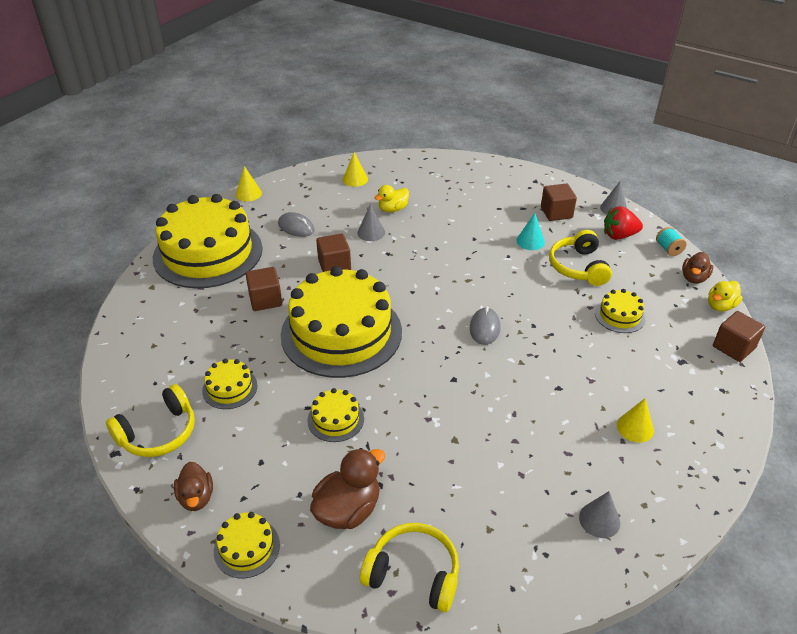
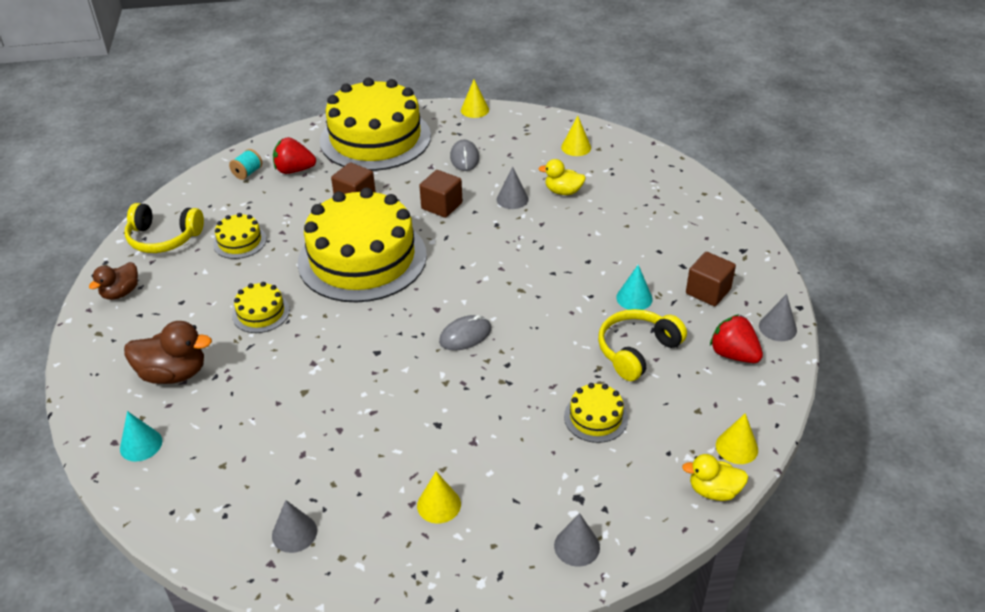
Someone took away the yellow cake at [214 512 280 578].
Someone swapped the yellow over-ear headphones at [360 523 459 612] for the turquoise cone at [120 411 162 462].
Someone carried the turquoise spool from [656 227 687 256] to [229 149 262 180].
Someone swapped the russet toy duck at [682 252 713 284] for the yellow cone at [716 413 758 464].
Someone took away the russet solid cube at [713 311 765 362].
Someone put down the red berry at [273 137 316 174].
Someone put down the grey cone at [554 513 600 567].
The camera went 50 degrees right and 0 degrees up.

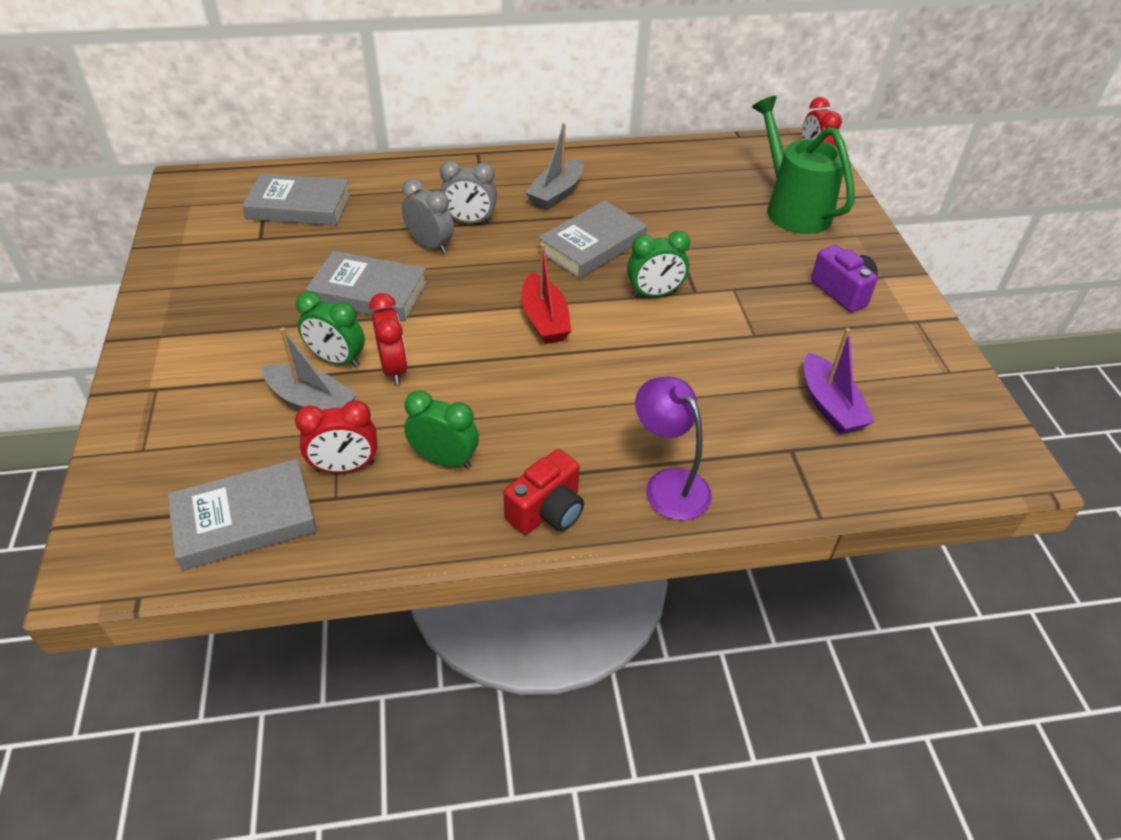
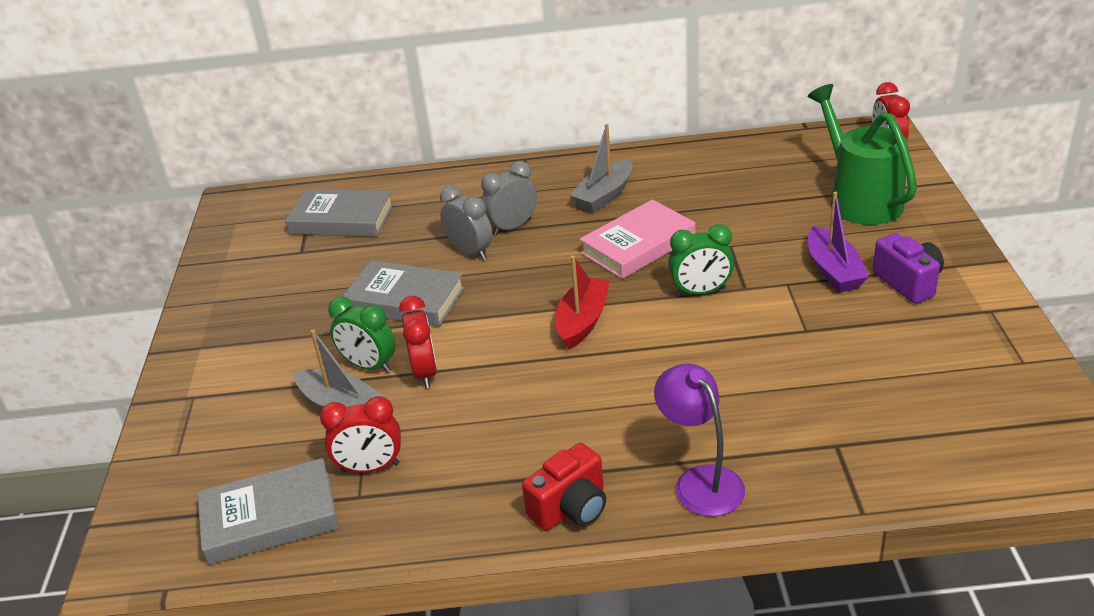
Someone took away the emerald alarm clock at [404 390 479 469].
Someone rotated the grey alarm clock at [440 161 497 223] by 135 degrees clockwise.
Someone rotated the red toy boat at [521 244 571 344] by 150 degrees counterclockwise.
Someone repainted the grey hardcover at [538 200 647 278], which became the rosy hardcover at [579 199 695 279].
Someone carried the royal purple toy boat from [804 328 875 435] to [808 192 869 292].
The camera went 10 degrees right and 10 degrees down.

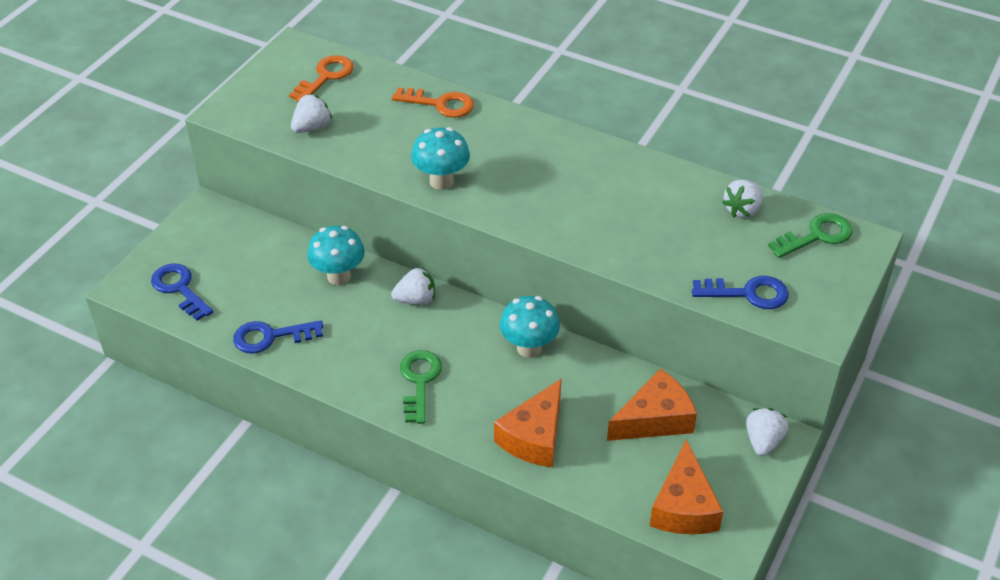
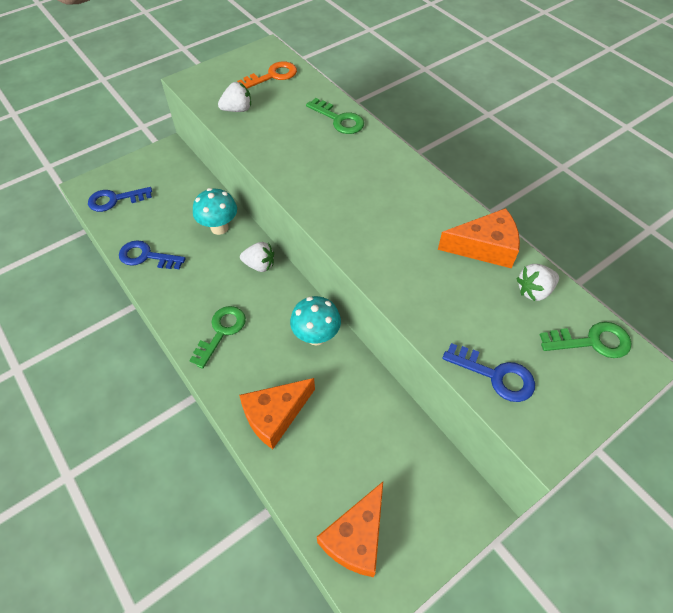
Someone rotated the royal blue key at [151 263 213 321] by 90 degrees counterclockwise.
Someone repainted the orange key at [392 87 474 118], which became the emerald key at [306 98 364 134].
Someone took away the turquoise fungus at [411 127 470 190].
Someone carried the orange cheese from [607 369 697 441] to [438 208 520 268].
Someone took away the pure white berry at [746 408 788 456].
The camera went 25 degrees right and 10 degrees up.

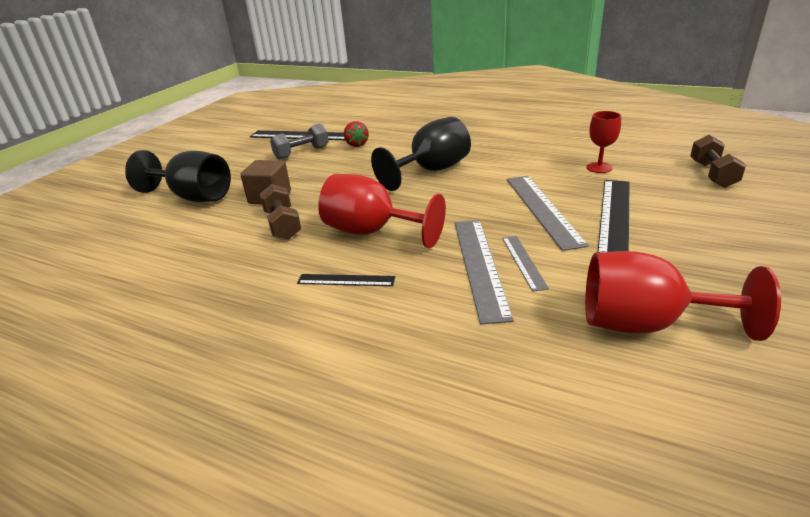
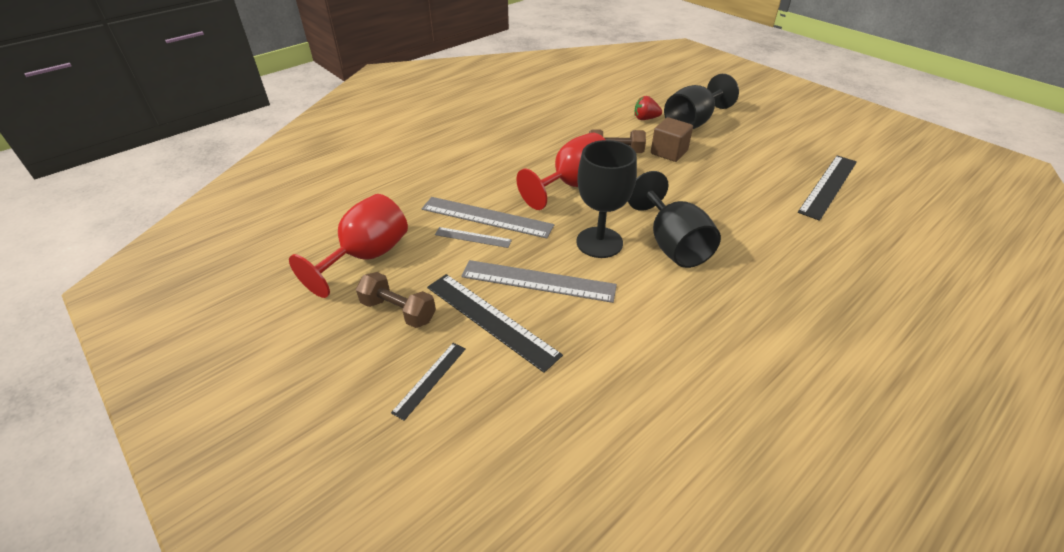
Someone took away the grey hand weight at [270 123 329 160].
Someone carried the ebony measuring stick from [297 274 395 286] to [391 343 466 421].
Someone carried the red berry from [344 121 369 147] to [634 96 662 120].
Someone took away the red goblet at [586 111 621 173].
Someone carried the russet hand weight from [690 135 746 188] to [356 272 436 328].
Someone put down the ebony goblet at [576 140 637 258].
The camera went 110 degrees right and 10 degrees up.

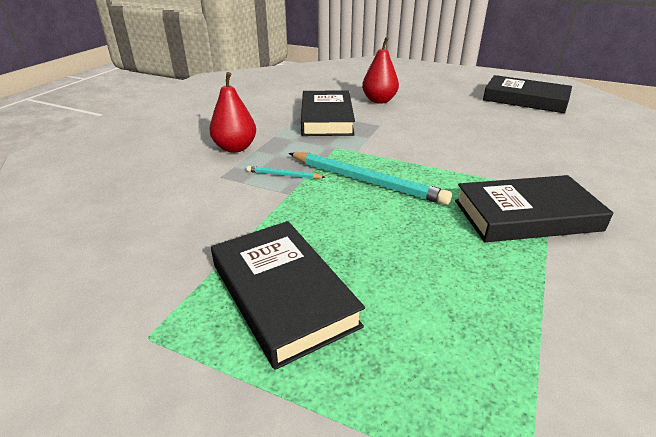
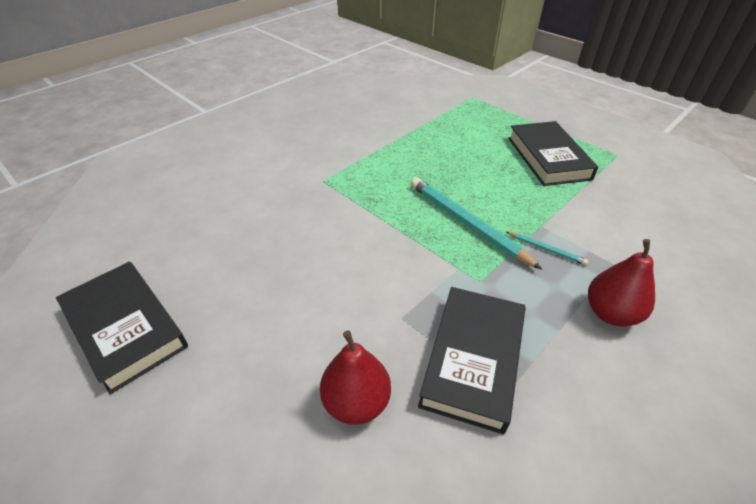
Someone took away the ebony hardcover at [455 175 613 242].
The camera went 160 degrees left and 10 degrees up.

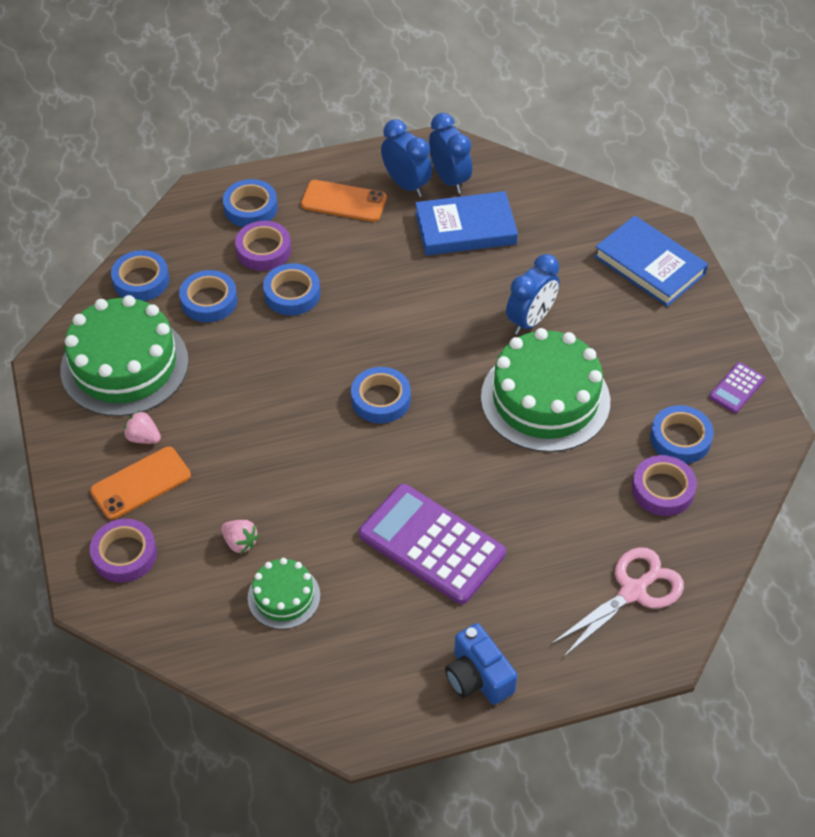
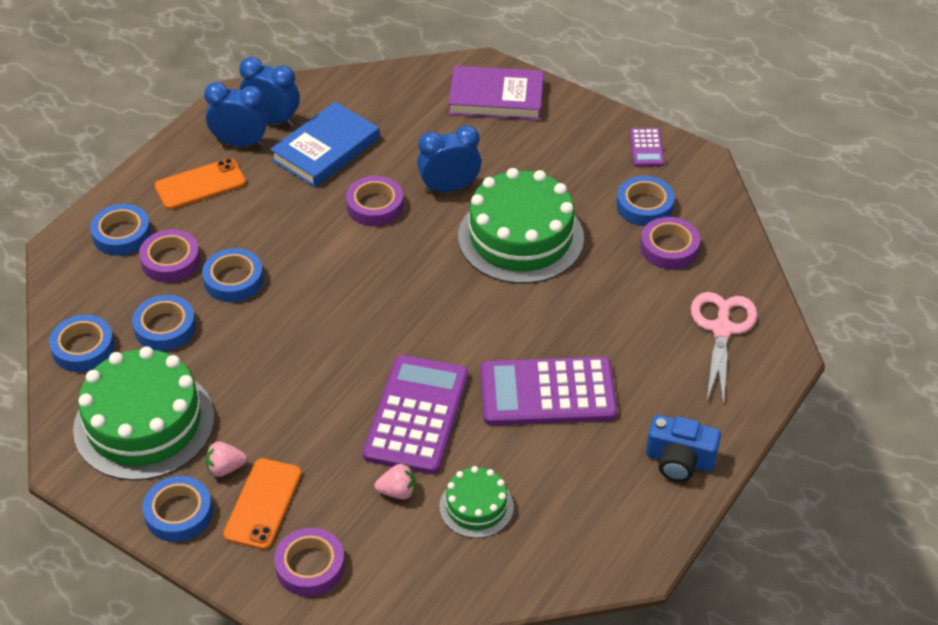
Someone carried the royal blue tape from [351 367 411 424] to [142 476 213 542].
Someone rotated the royal blue alarm clock at [506 254 560 335] by 105 degrees counterclockwise.
Someone repainted the royal blue hardcover at [594 216 708 307], which became the royal purple hardcover at [448 66 544 120].
Someone put down the royal purple tape at [346 176 404 226].
Someone put down the royal purple adding machine at [363 355 468 474].
The camera went 40 degrees left and 5 degrees down.

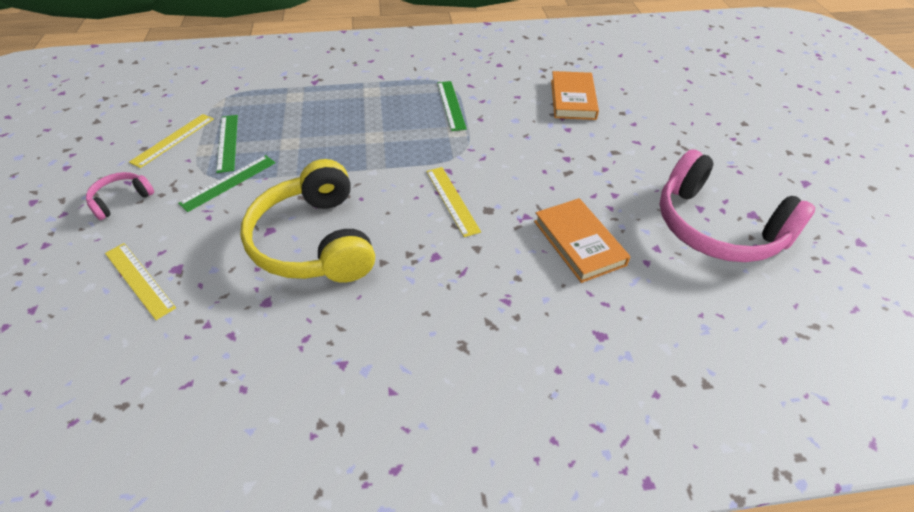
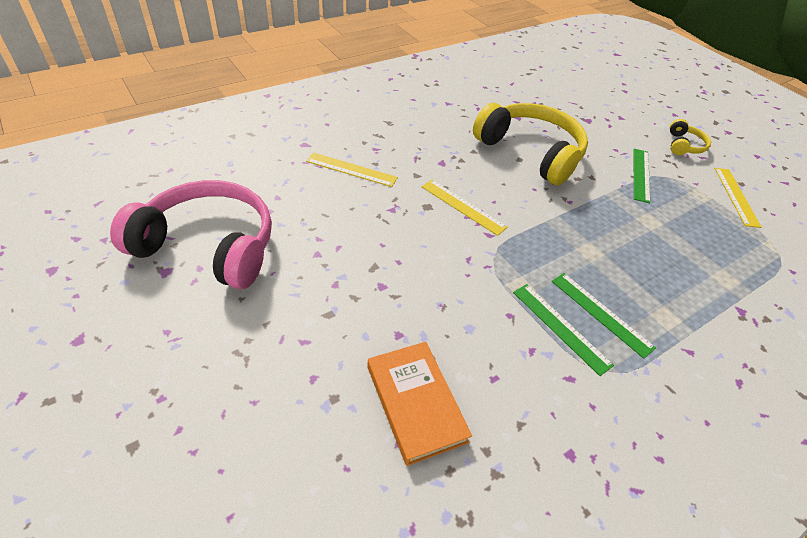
Someone repainted the rosy over-ear headphones at [86 172 154 220], which became the yellow over-ear headphones at [670 119 711 155].
Someone carried the yellow measuring stick from [105 243 176 320] to [306 152 398 187].
Someone carried the emerald measuring stick from [216 115 238 173] to [552 273 656 359].
Someone took away the orange hardcover at [534 198 631 283].
The camera went 150 degrees right and 0 degrees up.

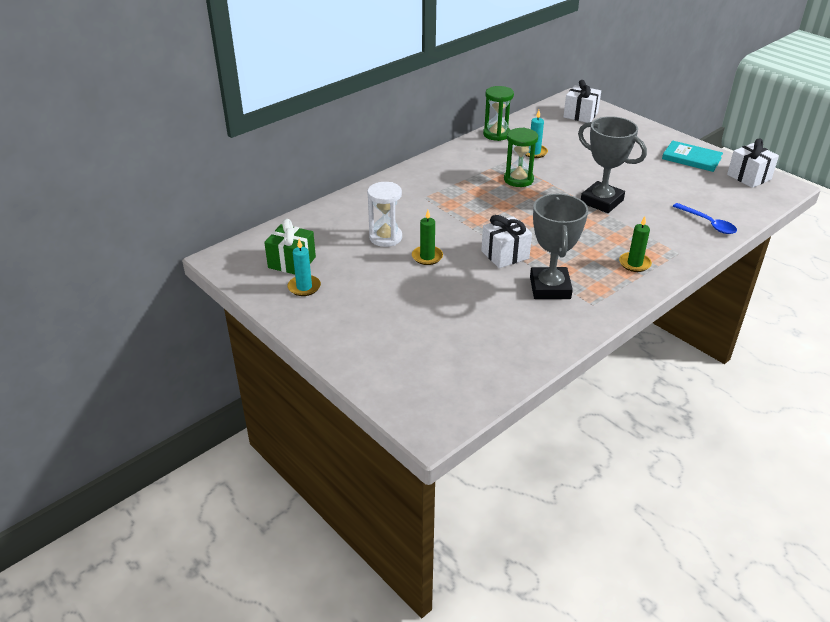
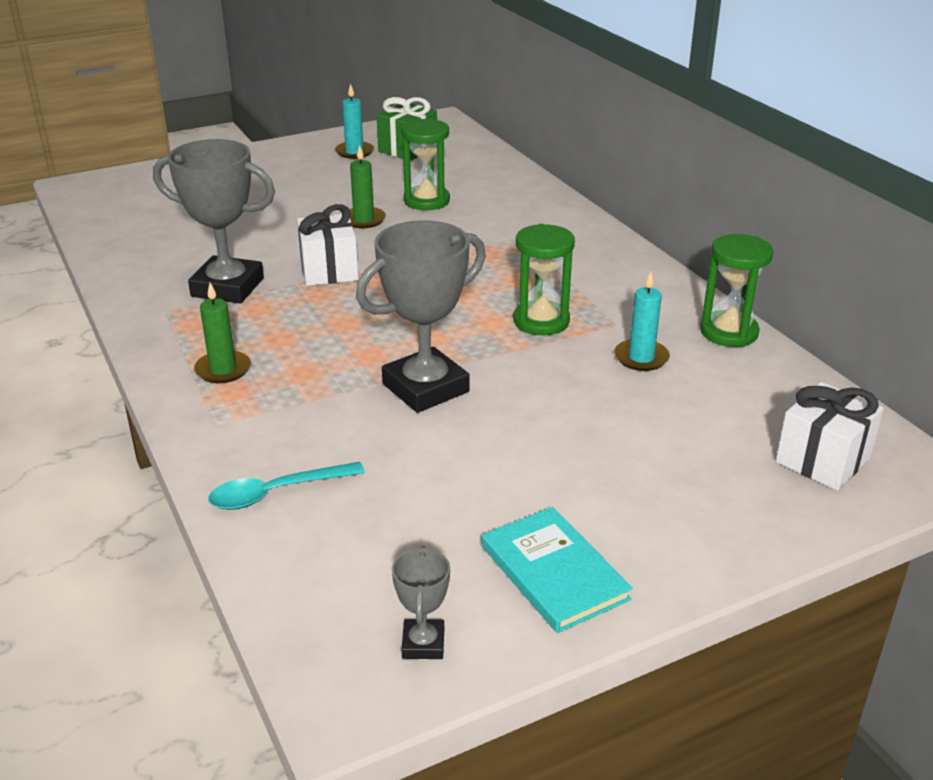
Someone repainted the pure white hourglass at [367 182 402 247], which became the emerald hourglass at [401 118 450 210].
Someone rotated the turquoise hardcover at [662 140 723 172] by 75 degrees counterclockwise.
Someone repainted the royal blue spoon at [673 203 737 234], which became the turquoise spoon at [208 462 365 510].
Someone swapped the pure white gift at [727 138 779 188] for the grey prize cup at [392 546 450 659].
The camera went 105 degrees right and 5 degrees down.

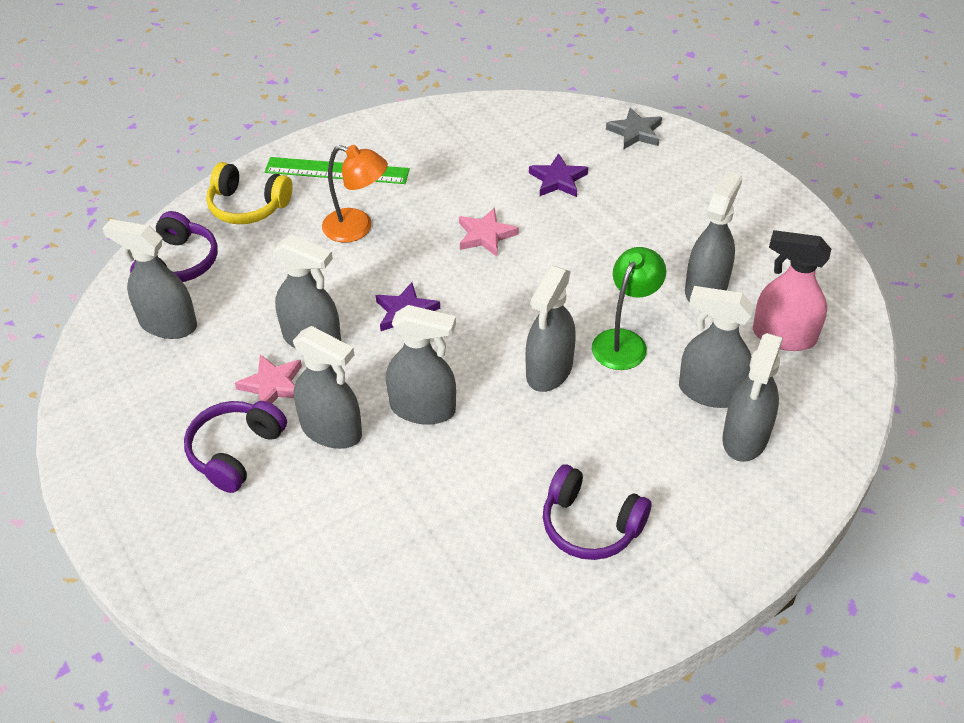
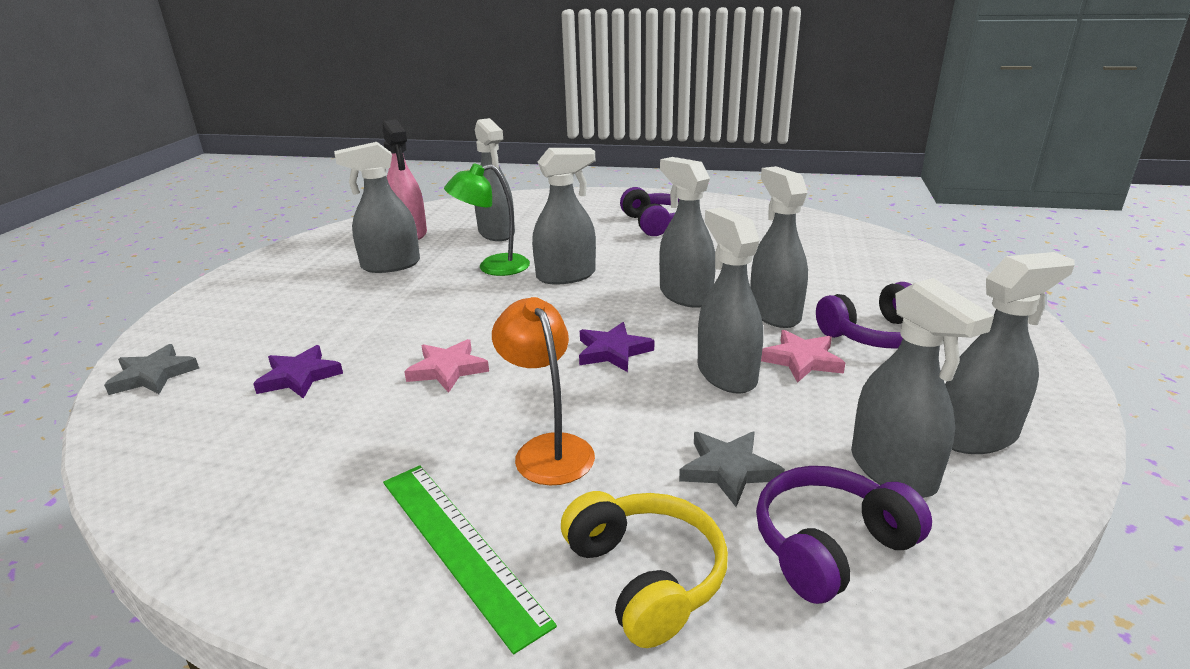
Someone carried the grey sprayer from [722 333 783 462] to [945 252 1075 454].
Someone put down the grey star at [679 432 785 507].
The camera went 135 degrees left and 20 degrees down.

